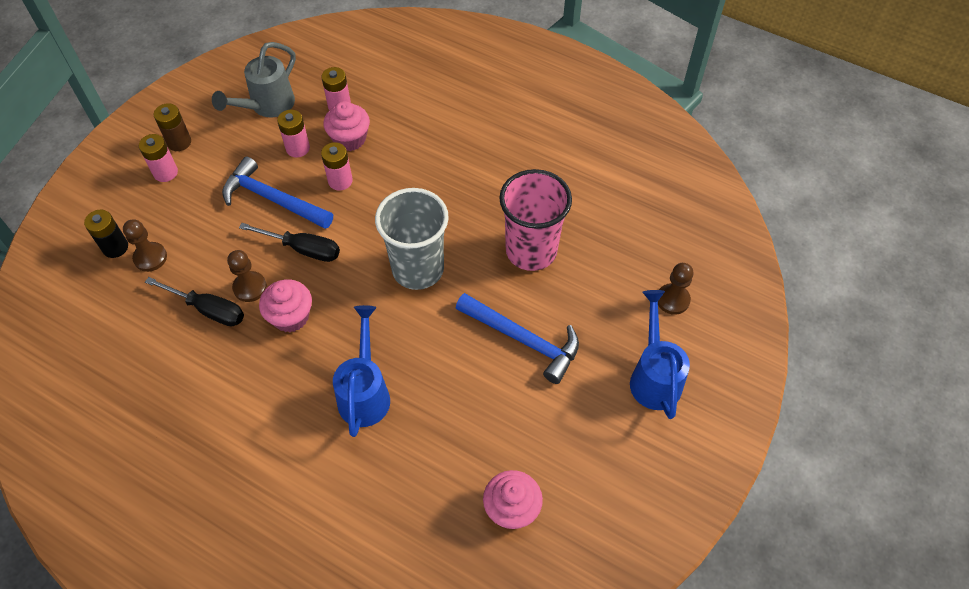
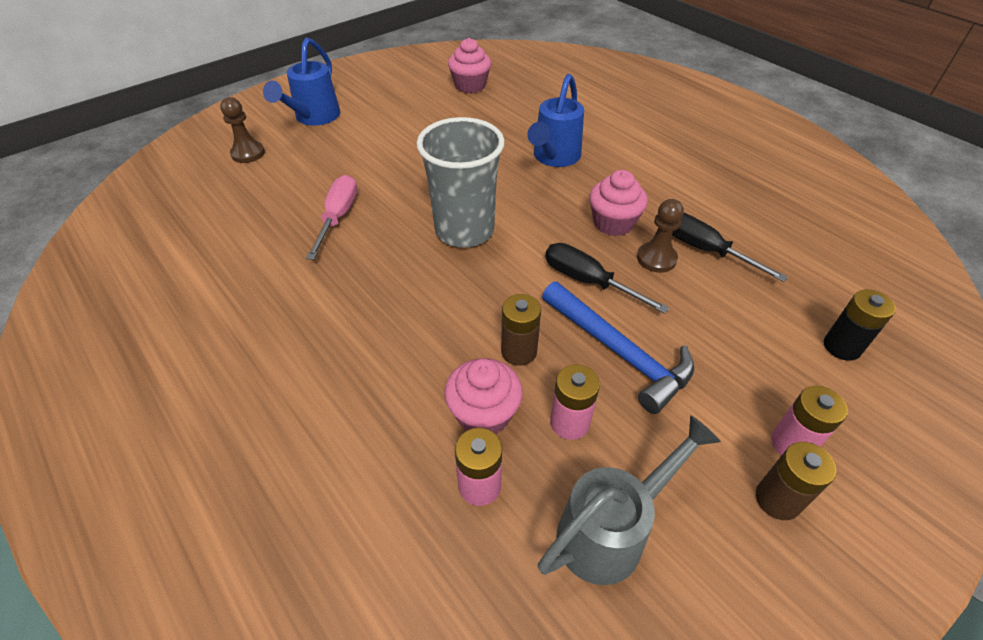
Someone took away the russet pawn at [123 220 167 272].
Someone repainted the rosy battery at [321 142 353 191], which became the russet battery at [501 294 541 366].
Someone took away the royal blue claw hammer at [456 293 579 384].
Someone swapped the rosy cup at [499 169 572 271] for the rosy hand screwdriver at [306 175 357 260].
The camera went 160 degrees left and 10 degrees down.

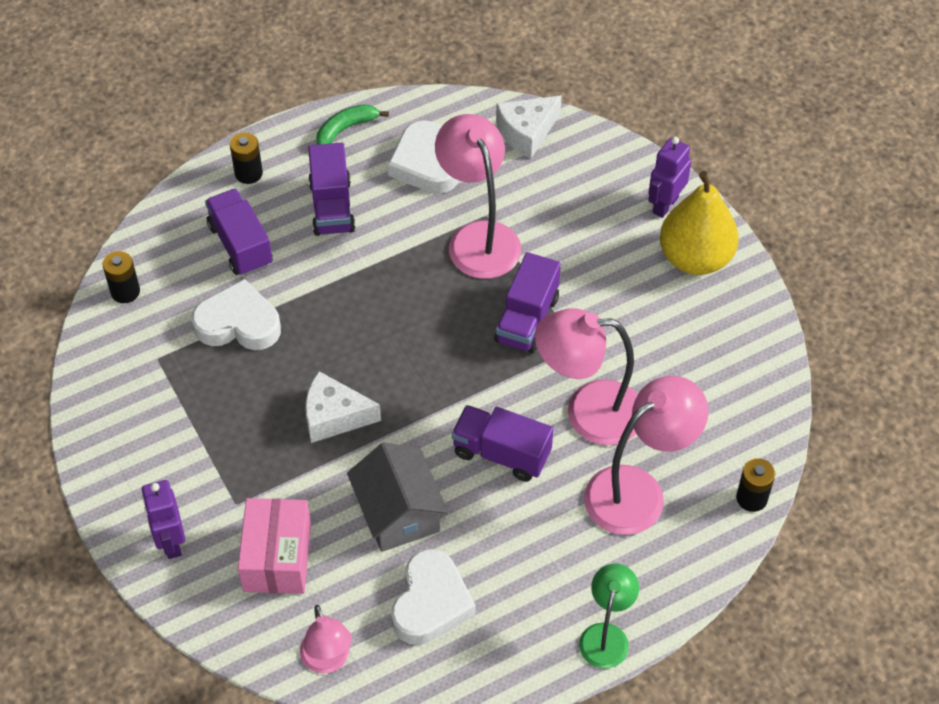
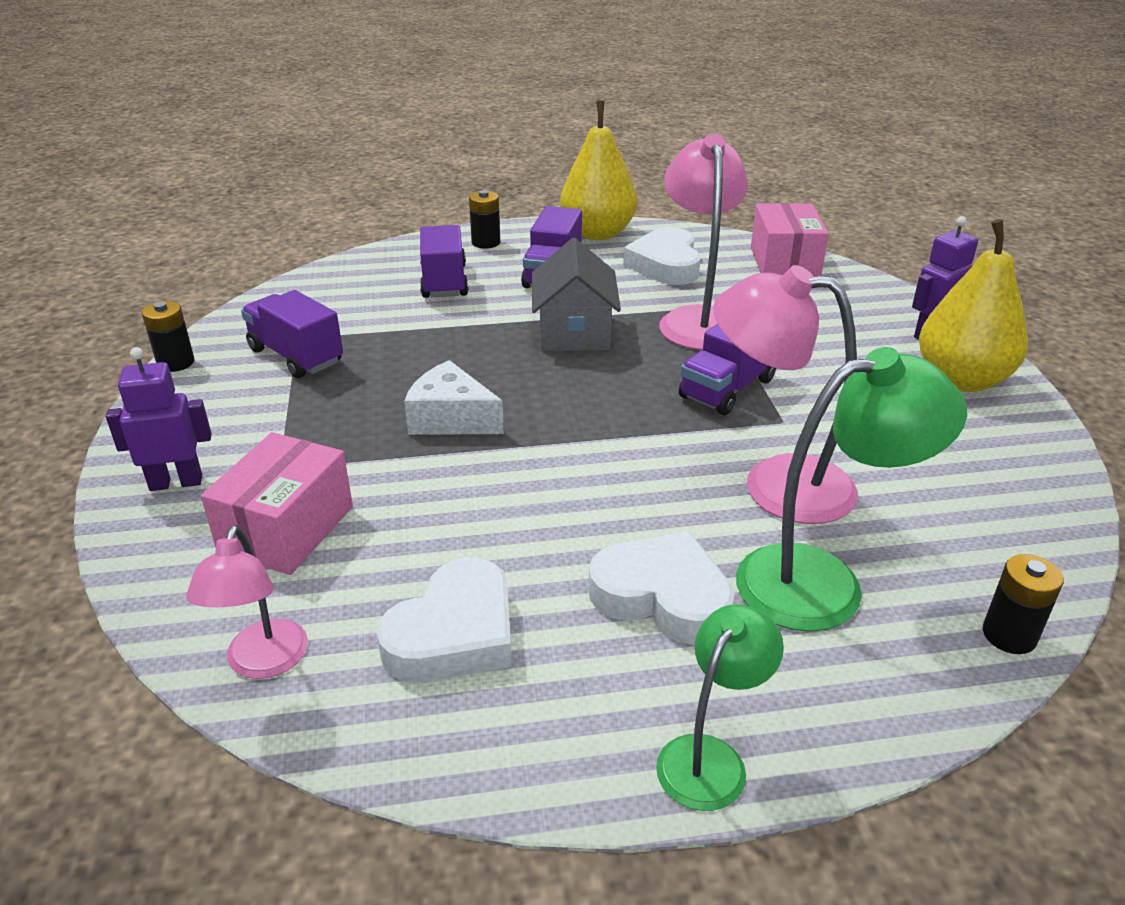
Someone carried the ebony battery from [103 251 140 303] to [142 301 194 372].
Someone rotated the royal purple robot at [141 480 185 559] by 75 degrees clockwise.
Someone carried the pure white heart shape from [192 279 281 350] to [588 531 734 645].
Someone swapped the emerald banana at [316 104 389 145] for the yellow toy pear at [560 101 637 240].
Someone carried the grey cottage from [347 443 448 552] to [532 238 621 351].
Someone carried the royal purple toy truck from [452 405 553 482] to [241 290 343 378].
Someone swapped the pure white cheese at [496 95 562 158] for the rosy parcel at [751 203 829 277].
Someone repainted the rosy desk lamp at [584 376 709 535], which became the emerald desk lamp at [736 347 967 632].
The camera went 20 degrees right and 20 degrees down.

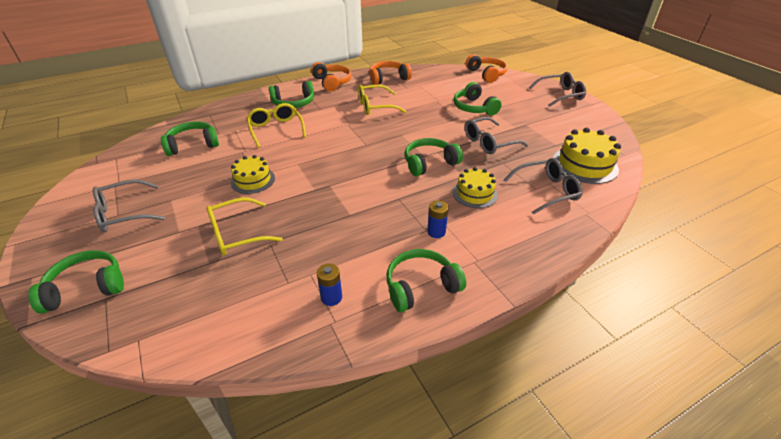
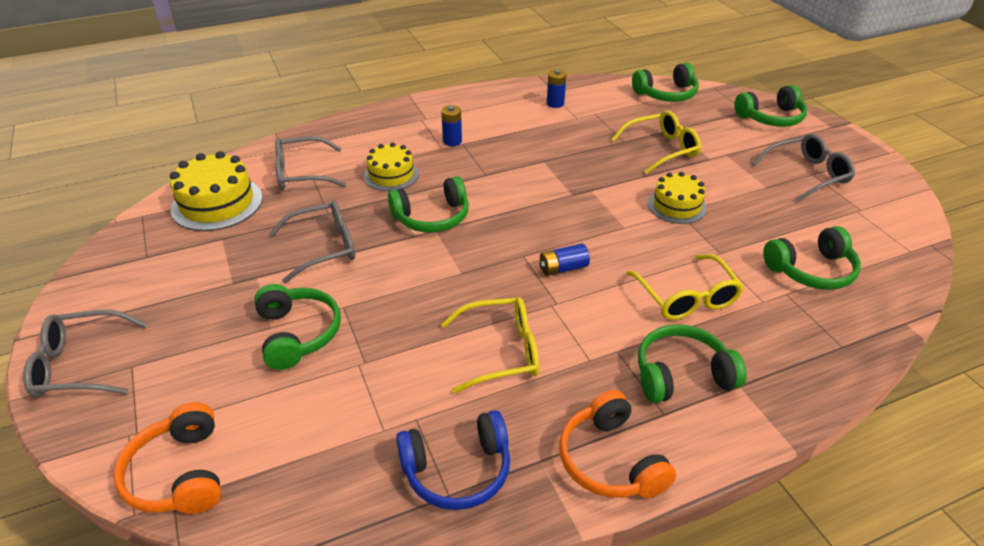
Someone repainted the orange over-ear headphones at [369 61 412 85], which became the royal blue over-ear headphones at [396 410 510 510].
Someone carried the emerald over-ear headphones from [387 249 466 312] to [632 63 699 102].
Someone put down the royal blue battery at [539 243 590 276].
The camera went 175 degrees left and 0 degrees up.

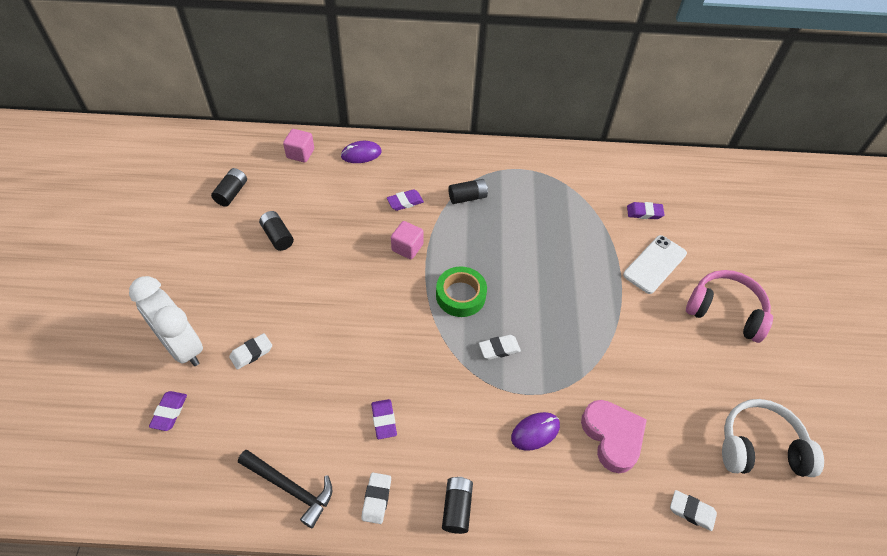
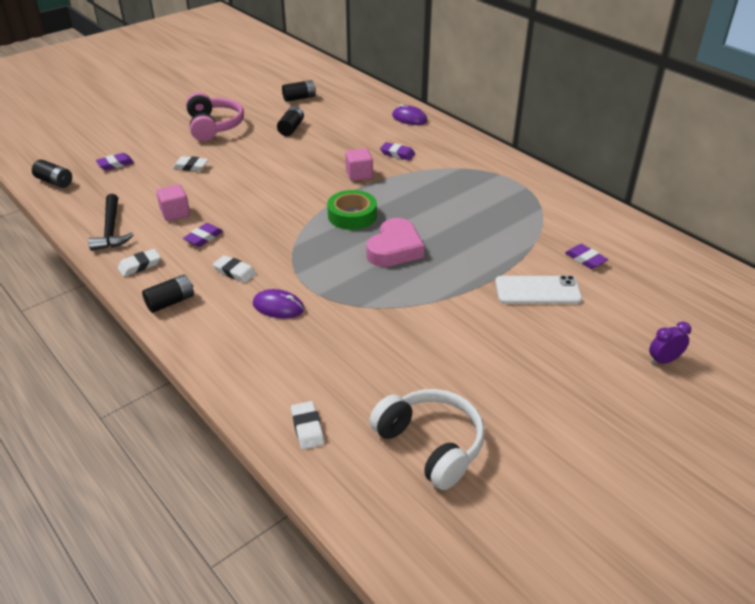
Someone took away the pure white alarm clock at [129 276 203 366].
Someone carried the rosy solid cube from [283 129 314 163] to [156 184 190 221].
Someone carried the ebony battery from [448 179 488 204] to [32 160 72 188].
Someone carried the pure white pencil eraser from [479 335 521 360] to [213 255 256 283].
Someone carried the rosy heart shape from [581 400 647 473] to [366 218 424 267].
Someone carried the rosy over-ear headphones from [686 270 773 343] to [186 92 244 141].
Someone put down the royal purple alarm clock at [649 322 691 365].
The camera went 50 degrees right and 15 degrees down.

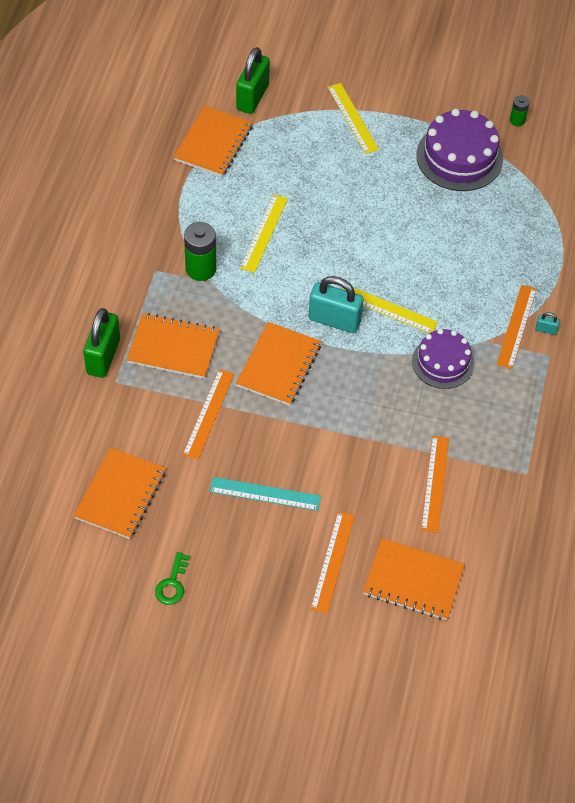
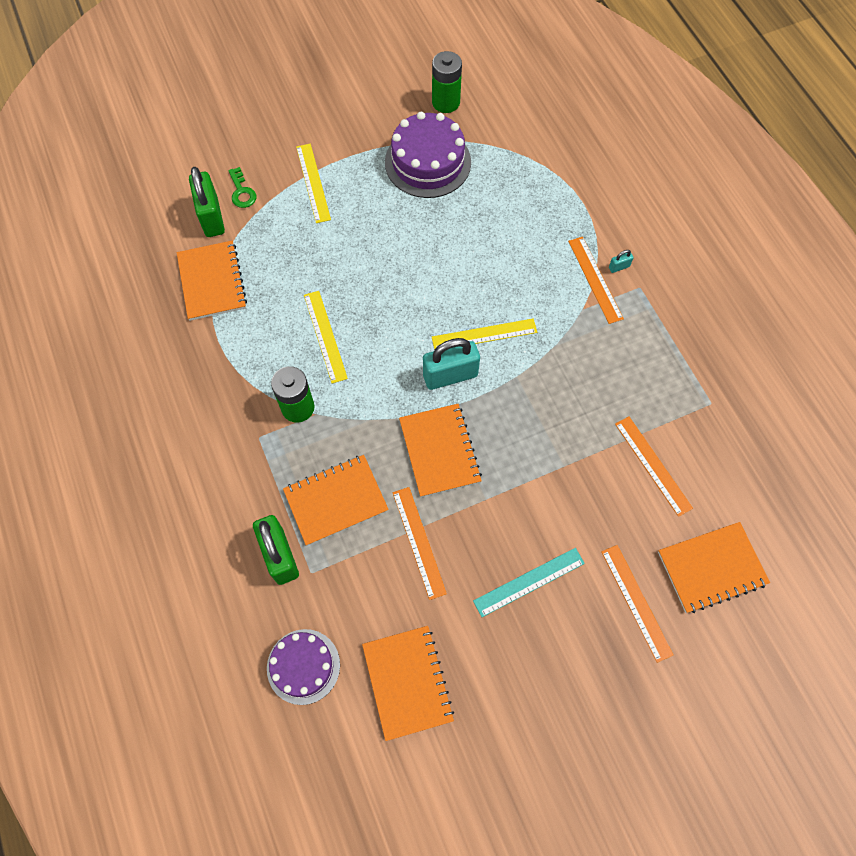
Someone carried the emerald key from [155 552 190 605] to [228 167 257 208].
Someone rotated the yellow measuring stick at [328 83 379 154] by 45 degrees clockwise.
Someone carried the royal purple cake from [412 329 474 389] to [267 629 340 705].
Someone scaled the emerald battery at [510 95 529 126] by 1.84.
The camera went 35 degrees left and 10 degrees up.

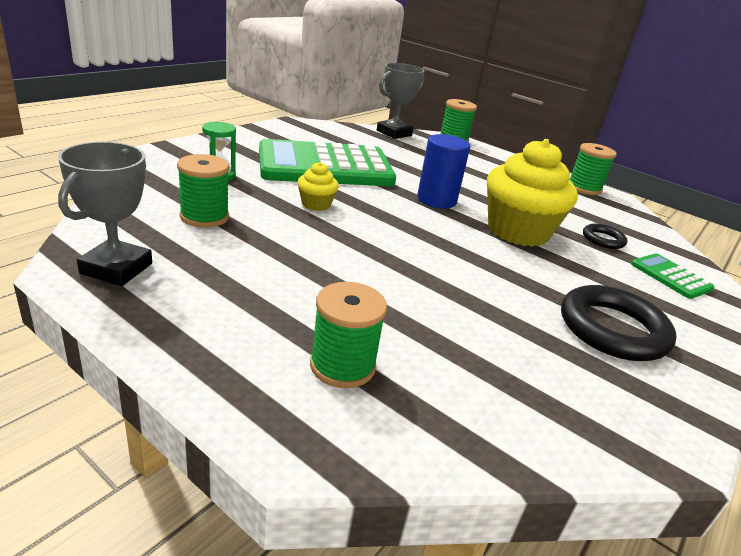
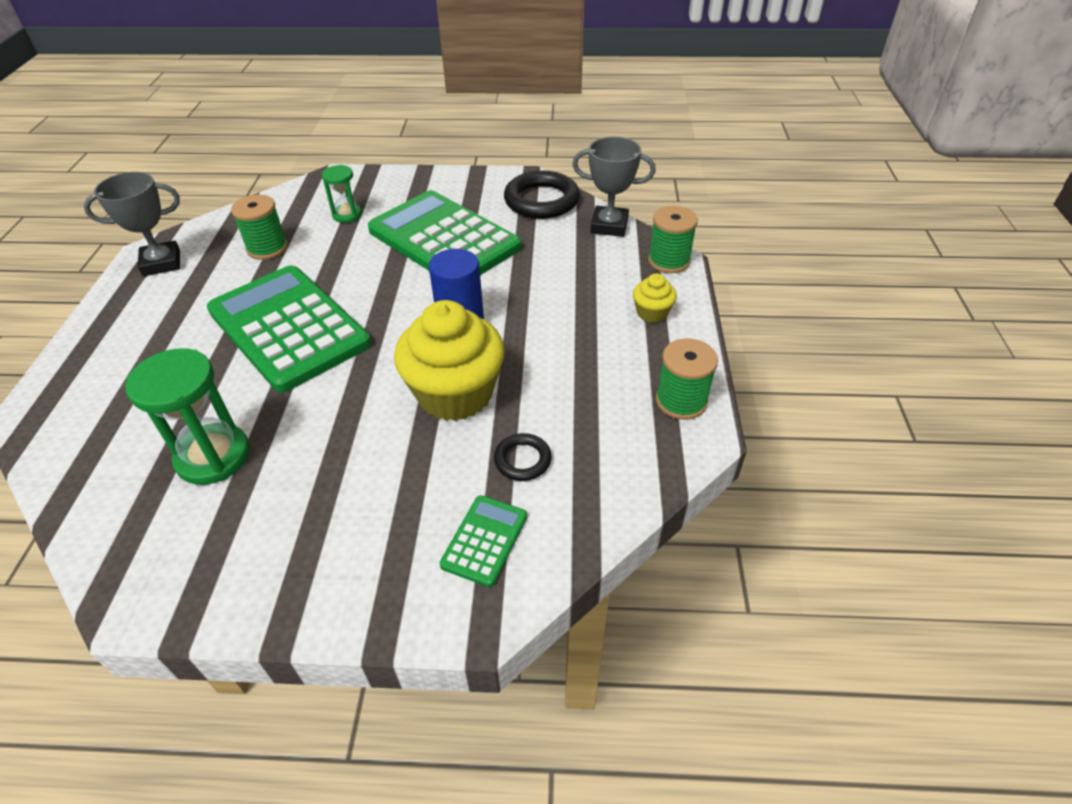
Someone carried the yellow fairy cake from [297 162 339 211] to [633 273 677 323].
Someone took away the emerald spool at [310 282 387 388].
Someone carried the ebony hoop from [561 285 677 361] to [504 171 580 219].
Someone put down the emerald hourglass at [125 348 250 485].
Someone put down the emerald adding machine at [207 265 371 393].
The camera went 60 degrees right and 15 degrees up.

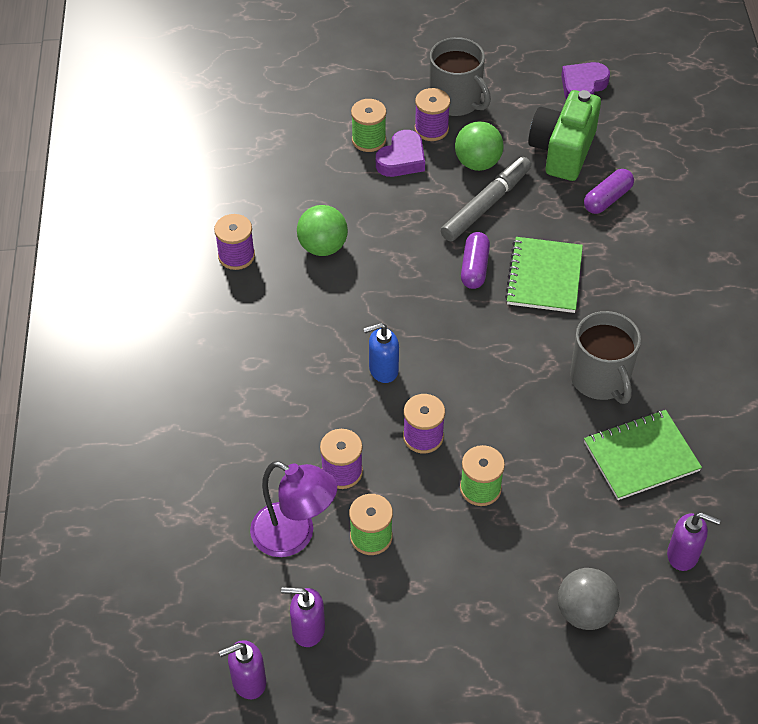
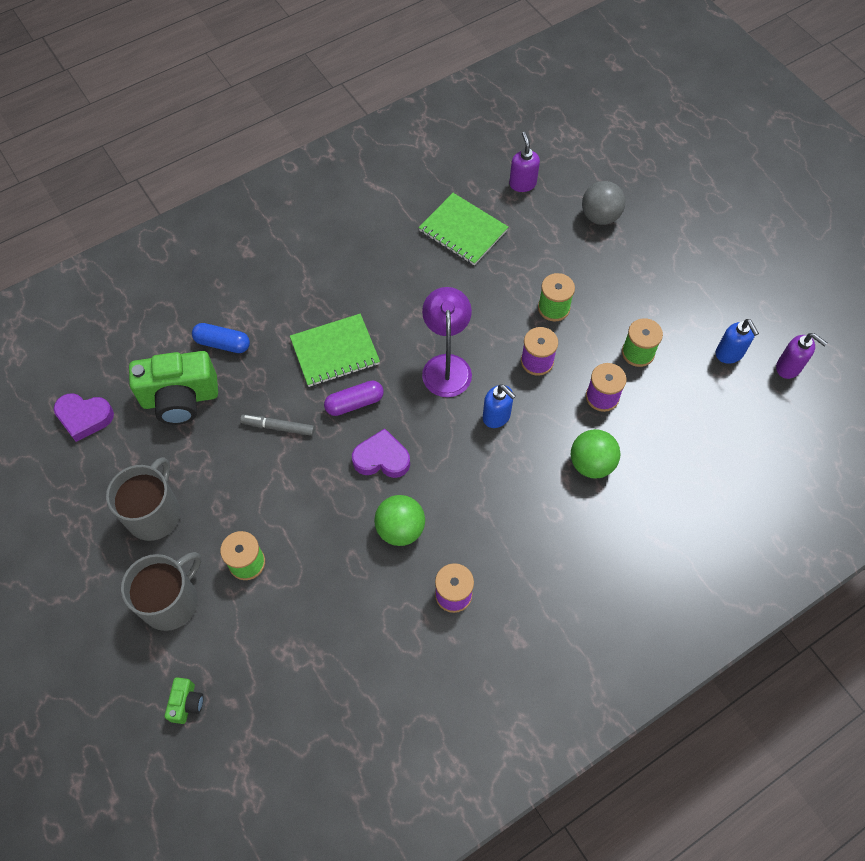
Someone carried the royal purple desk lamp from [250 461 337 557] to [422 287 472 397].
Someone repainted the royal purple pump bottle at [281 587 325 647], which became the royal blue pump bottle at [716 319 759 364].
Someone carried the royal purple heart shape from [376 130 425 177] to [352 428 410 478].
Someone took away the royal purple spool at [414 88 450 141].
Someone scaled the grey marker pen at [441 157 531 241] by 0.60.
Someone carried the emerald ball from [455 121 504 171] to [571 429 620 478].
Someone carried the grey coffee mug from [570 311 641 404] to [121 552 201 631].
Someone repainted the royal purple pill shape at [584 169 634 214], which became the royal blue pill shape at [192 323 250 353].
Someone put down the emerald photo camera at [165 677 203 724].
The camera went 120 degrees left and 10 degrees up.

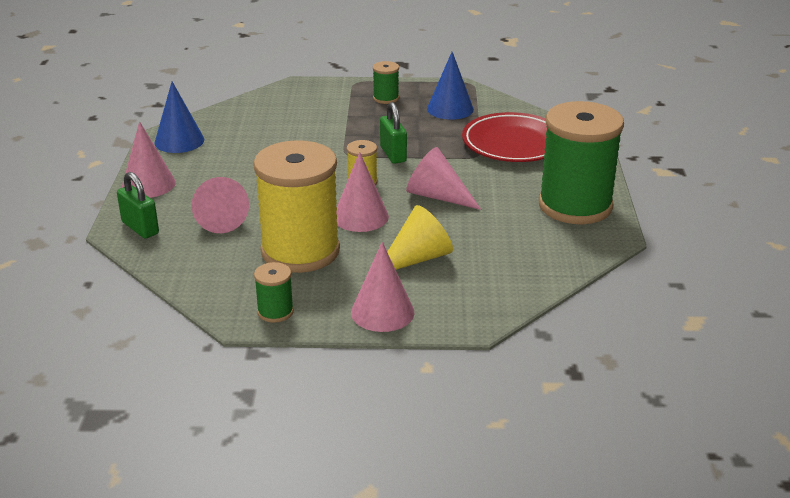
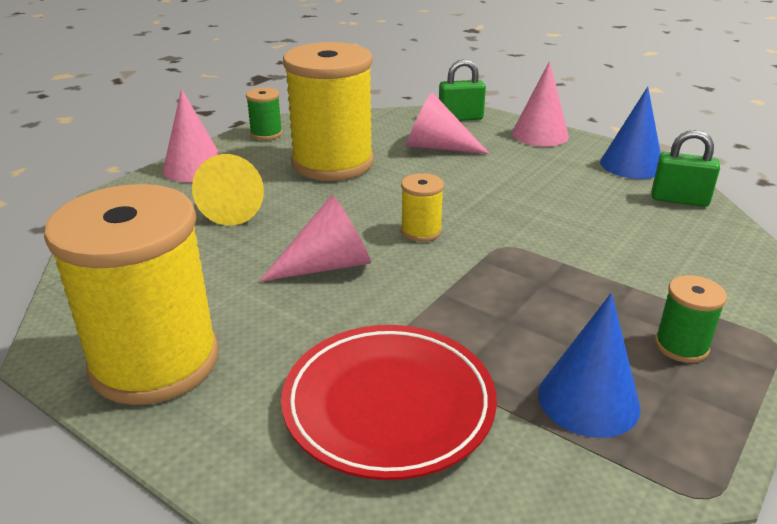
Someone took away the rosy cone at [336 152 389 232].
Someone carried the emerald small lock from [380 102 407 164] to [652 130 720 207].
Someone repainted the emerald spool at [539 101 624 224], which became the yellow spool at [44 184 219 405].
The camera went 125 degrees right and 0 degrees up.

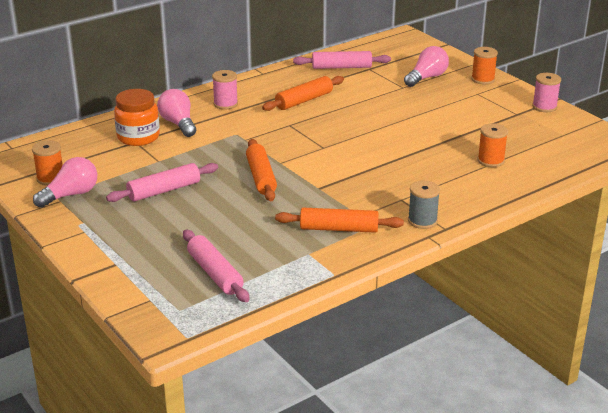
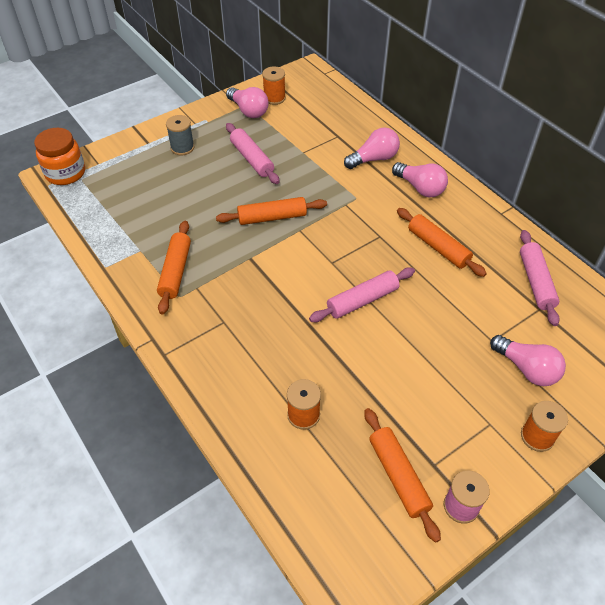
Someone carried the orange preserve jar from [114 89 160 146] to [34 128 85 185].
Someone carried the rosy pastry roller from [183 230 250 302] to [309 267 415 322].
Someone swapped the rosy spool at [212 70 238 110] for the rosy light bulb at [392 162 448 197].
Someone carried the grey spool from [408 180 440 229] to [166 115 194 155].
Someone put down the orange pastry roller at [364 408 441 543].
The camera went 90 degrees right and 20 degrees up.

